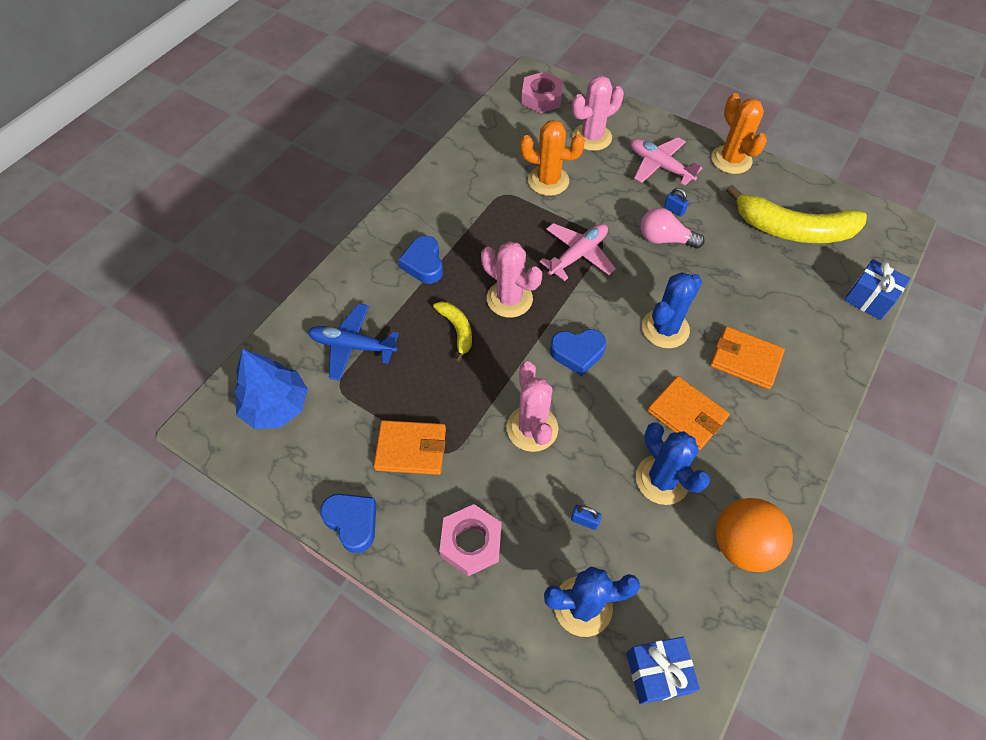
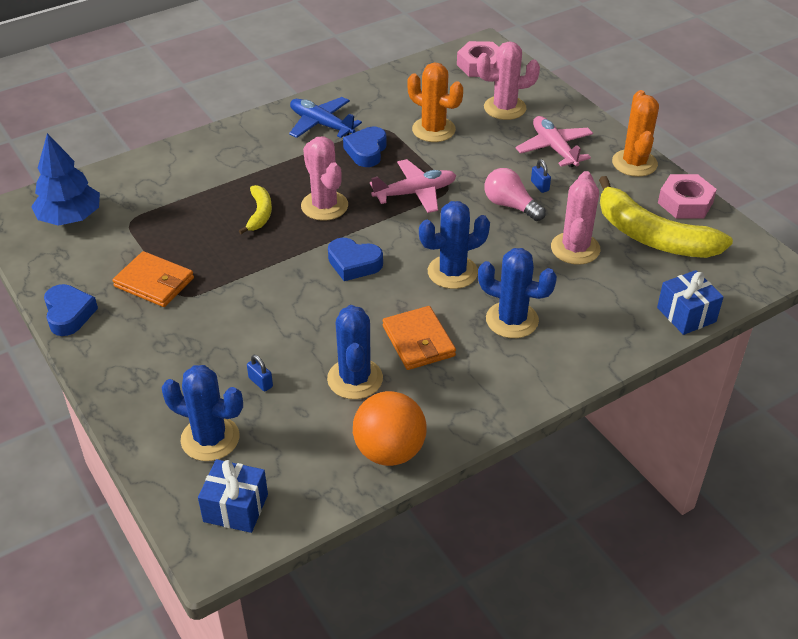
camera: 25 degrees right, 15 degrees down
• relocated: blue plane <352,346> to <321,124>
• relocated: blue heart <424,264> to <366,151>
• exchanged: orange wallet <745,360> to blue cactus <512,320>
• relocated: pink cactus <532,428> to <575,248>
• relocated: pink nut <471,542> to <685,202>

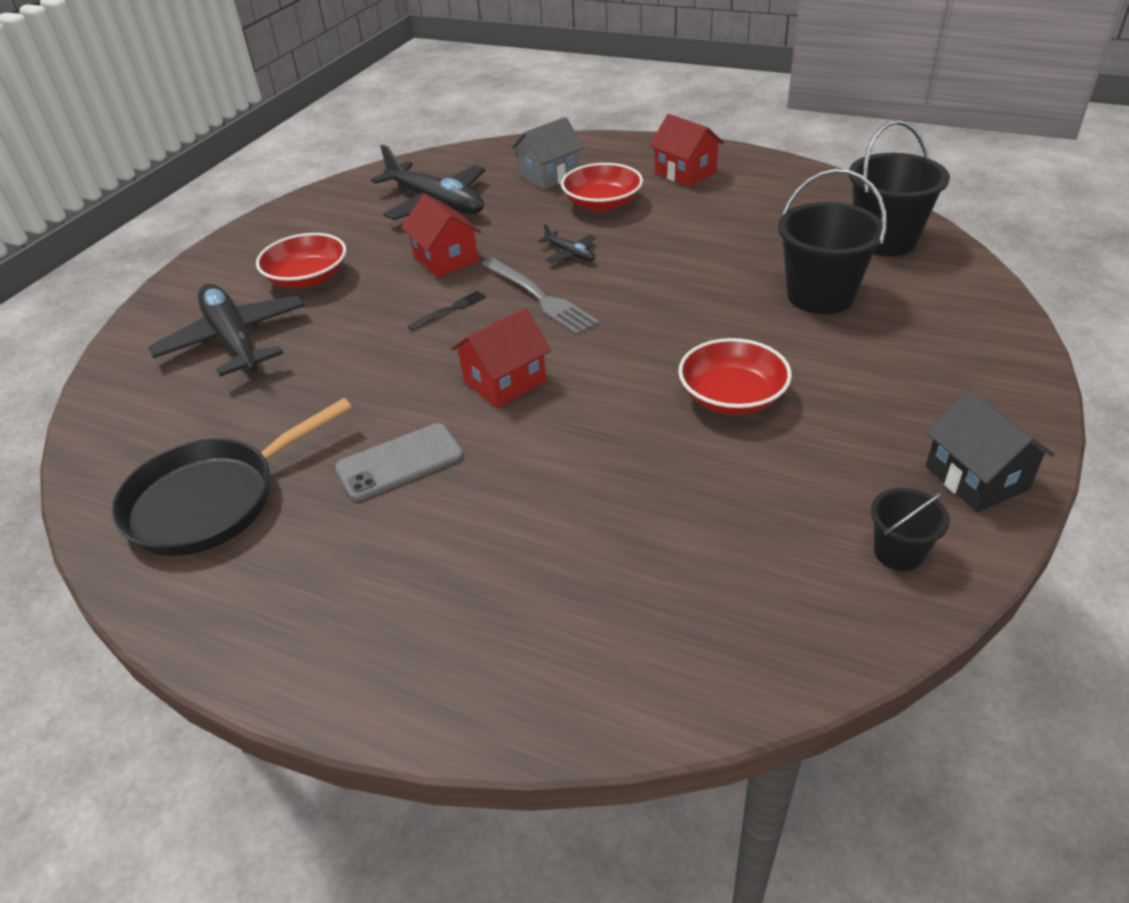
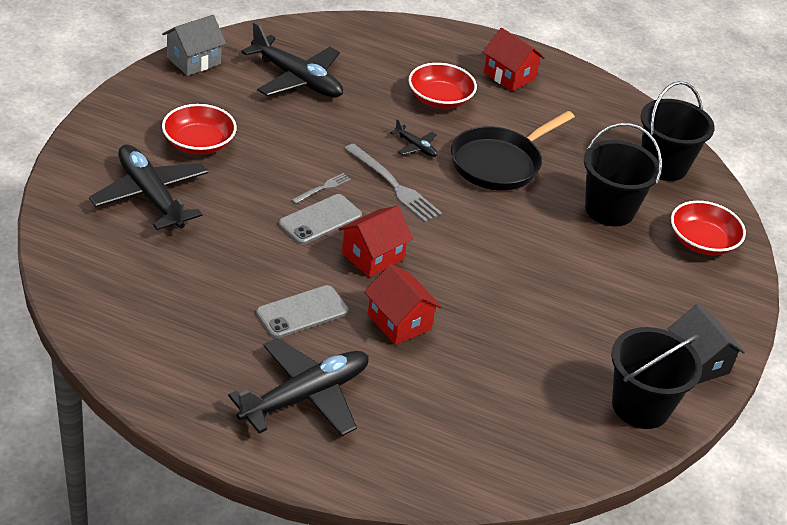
camera: 10 degrees left, 0 degrees up
• relocated: grey house <549,176> to <194,61>
• appeared: black plane <305,396>
• appeared: grey phone <320,220>
• colour: black fork <450,310> to grey fork <322,188>
• relocated: red house <445,259> to <399,322>
• relocated: black pan <212,500> to <499,163>
• size: black bucket <898,552> = <640,406> x1.89
• relocated: red bowl <732,396> to <702,242>

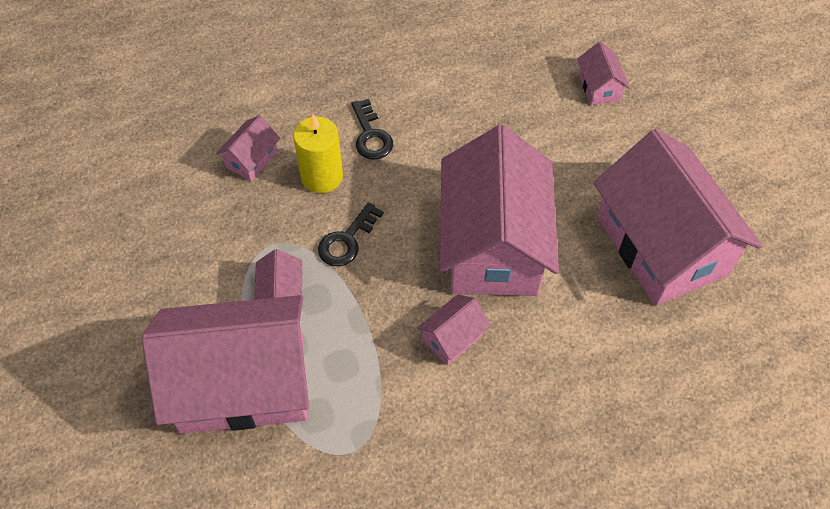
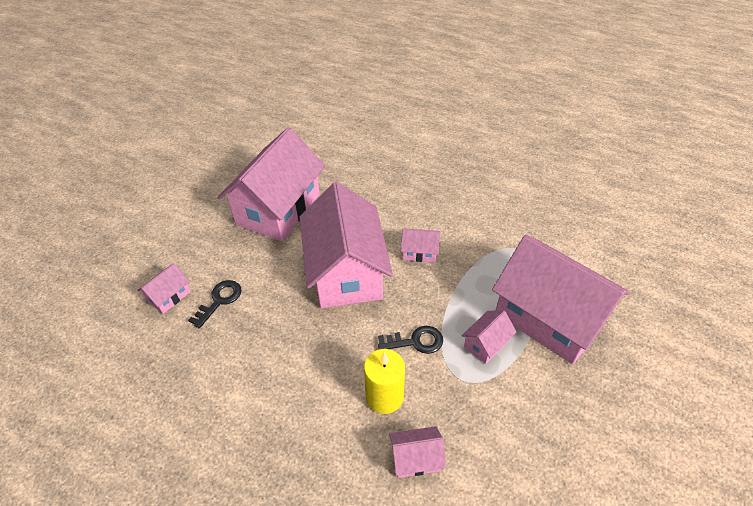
camera: 130 degrees left, 10 degrees down
• relocated: black key <371,135> to <219,300>
• spun: pink house <493,245> = <346,271> 60 degrees counterclockwise

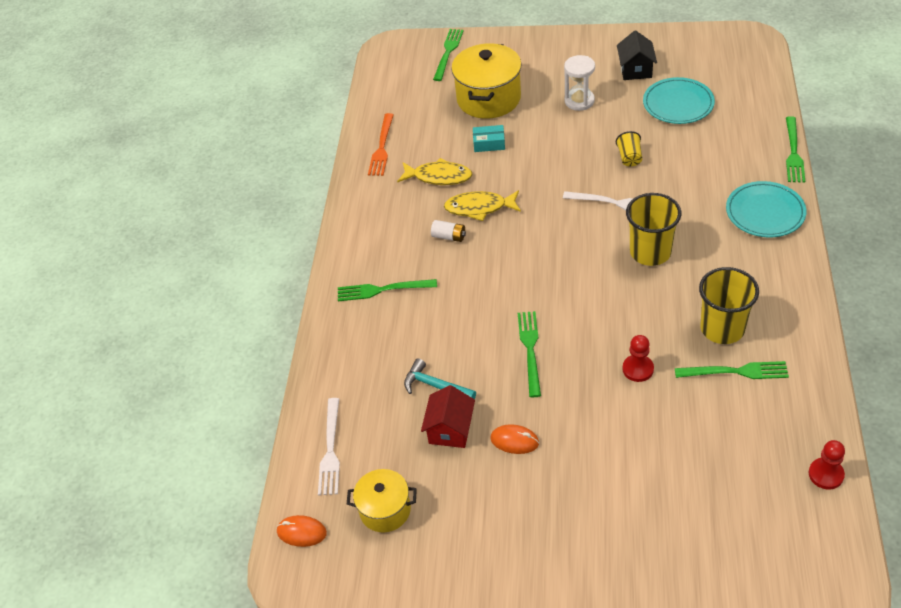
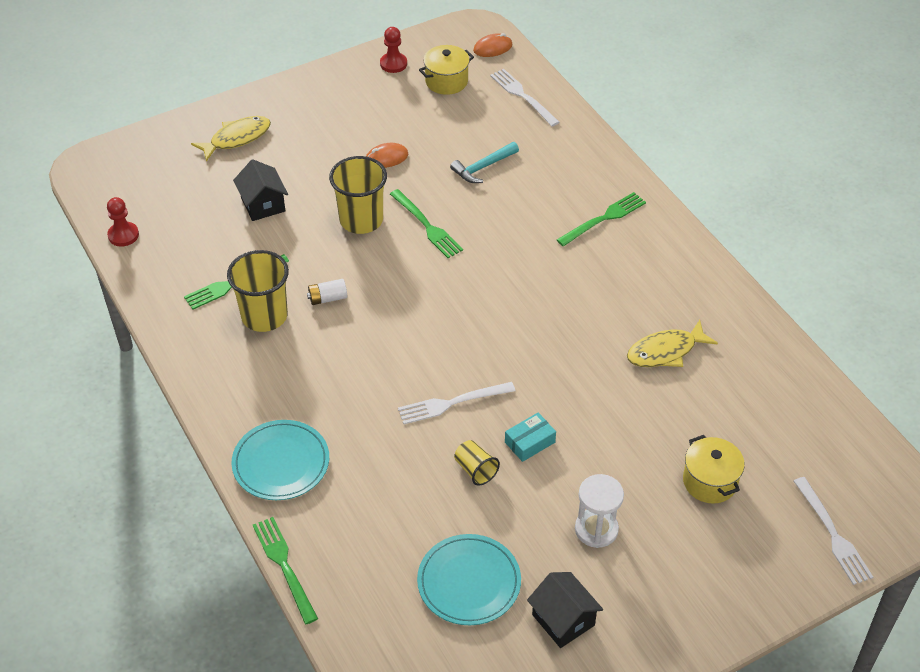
camera: 140 degrees right, 0 degrees up
• relocated: yellow fish <479,208> to <237,138>
• appeared: black house <263,204>
• relocated: white battery <449,236> to <327,298>
• relocated: yellow cup <650,252> to <361,220>
• relocated: red pawn <638,369> to <393,64>
• spun: turquoise hammer <435,386> = <483,167> 150 degrees clockwise
• relocated: turquoise box <489,143> to <529,442>
• size: yellow pot <488,99> = <710,481> x0.59
• colour: green fork <448,52> to white fork <833,535>
• missing: orange fork <382,148>
• missing: red house <450,429>

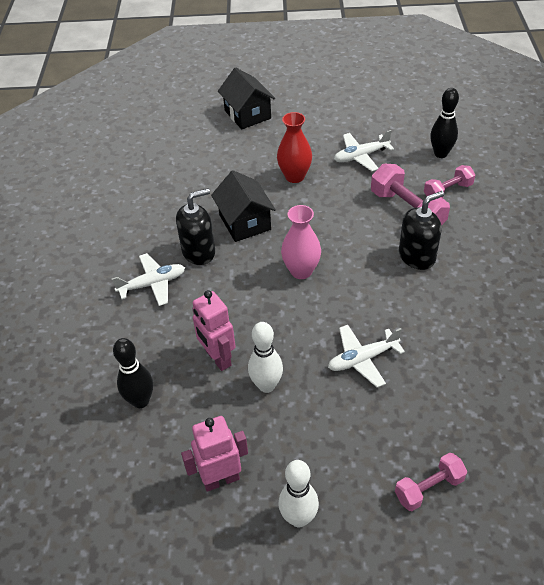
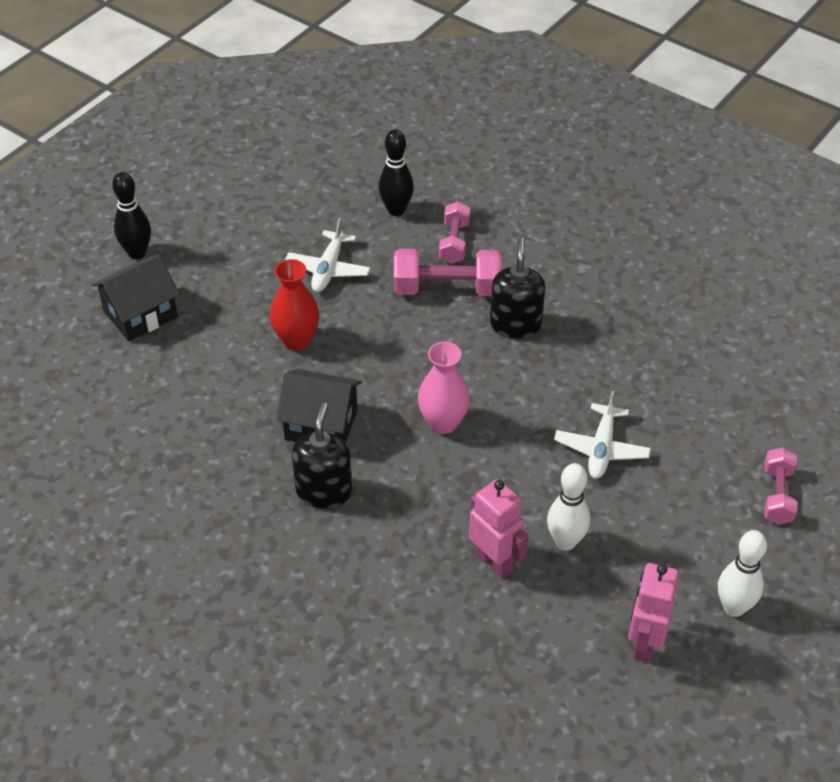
camera: 55 degrees left, 0 degrees up
• spun: black house <247,114> = <140,314> 45 degrees counterclockwise
• relocated: black bowling pin <140,401> to <137,253>
• spun: pink robot <218,358> = <494,561> 135 degrees counterclockwise
• missing: white plane <152,284>

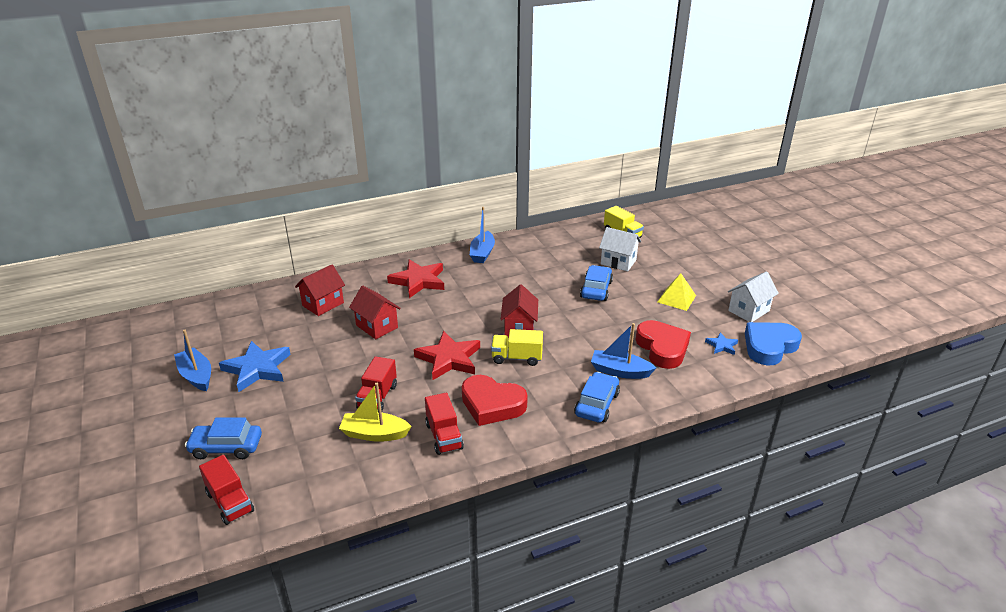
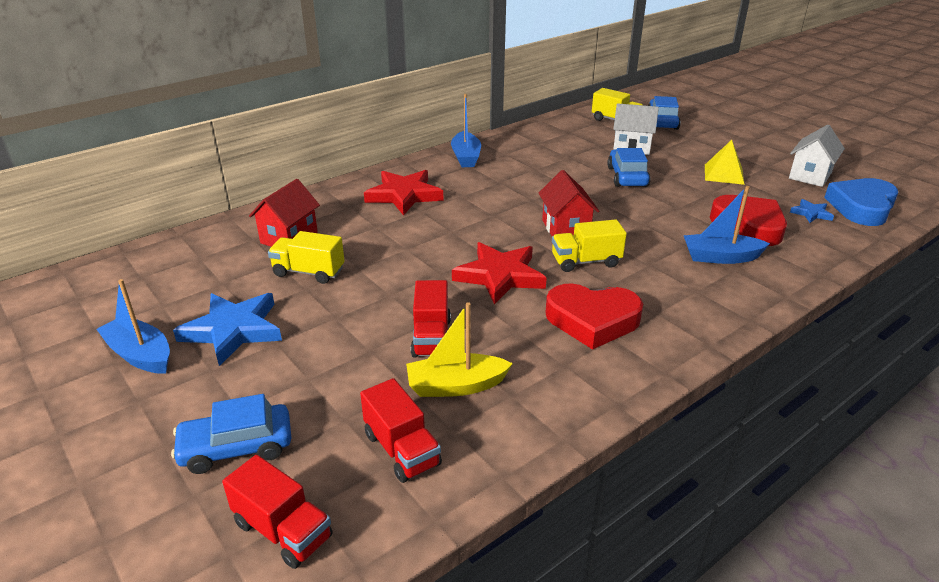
camera: 15 degrees left, 0 degrees up
• appeared: yellow truck <308,272>
• relocated: red truck <444,436> to <402,449>
• relocated: blue car <596,404> to <662,122>
• missing: red house <377,326>

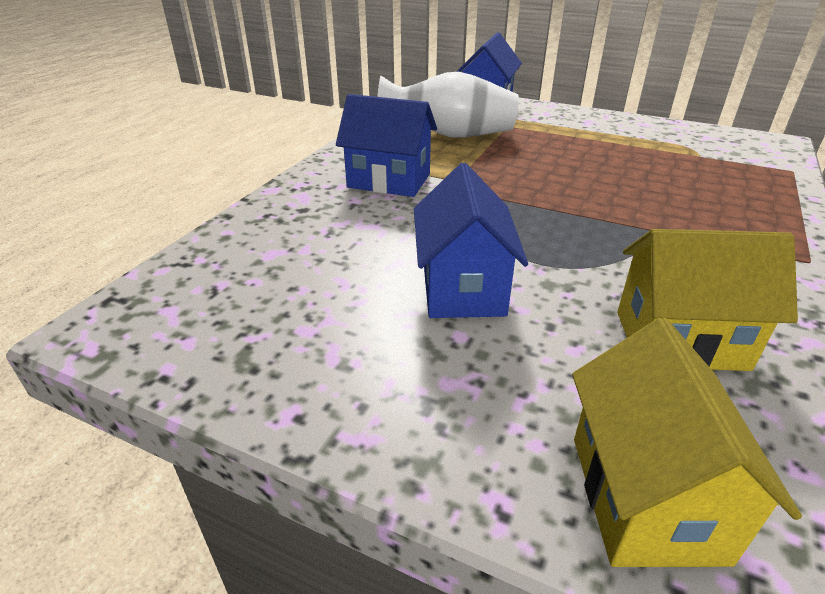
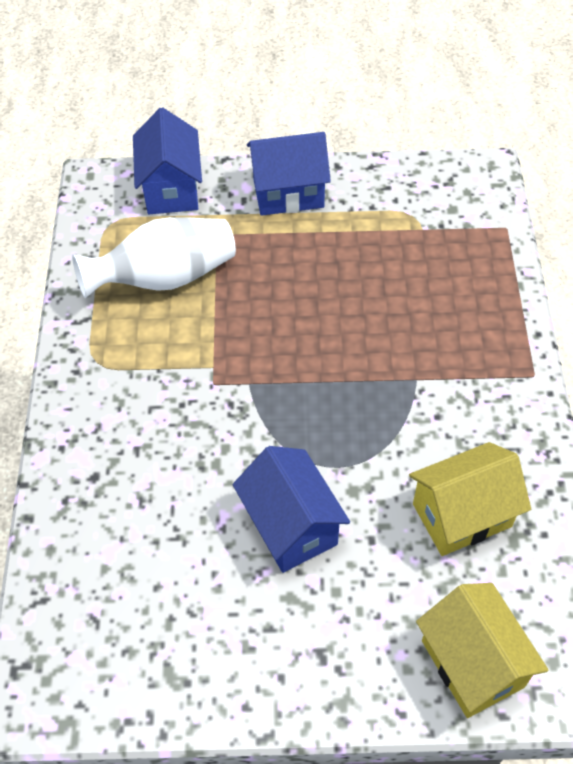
camera: 25 degrees left, 20 degrees up
• relocated: blue house <389,181> to <288,193>

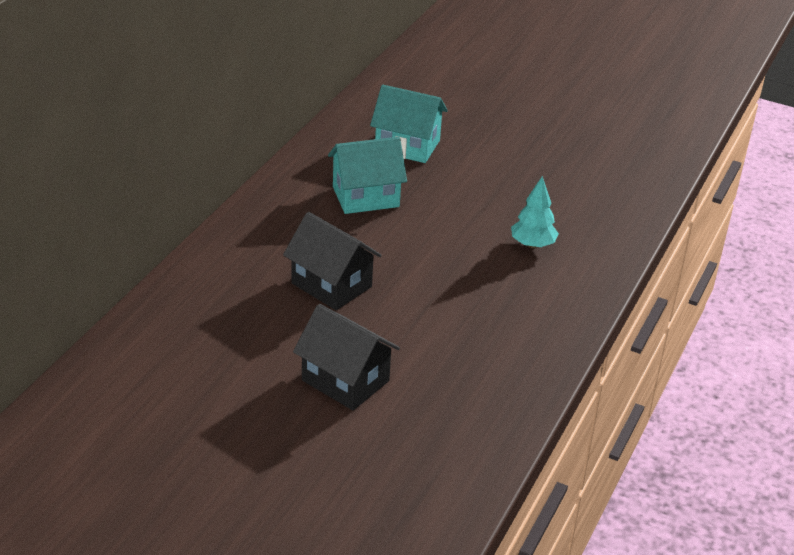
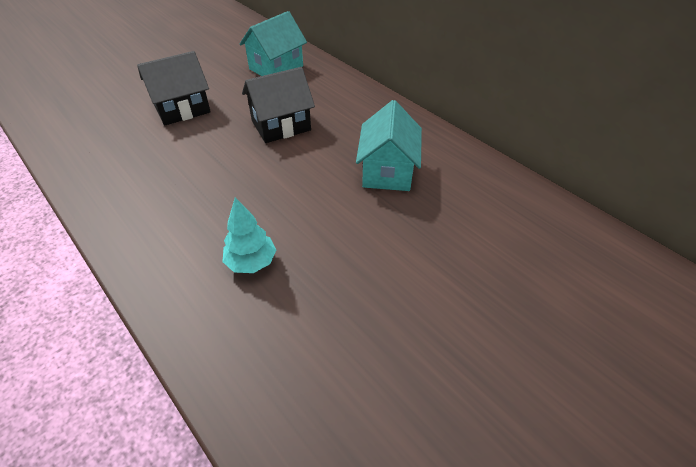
camera: 115 degrees right, 10 degrees up
• relocated: turquoise house <407,146> to <276,68>

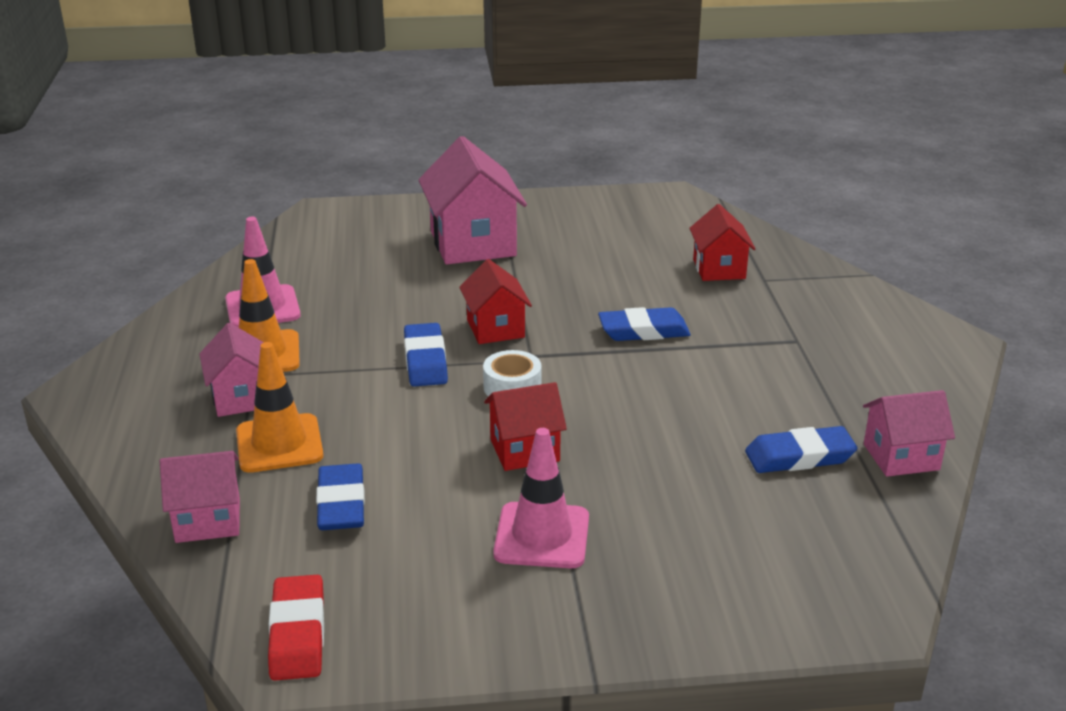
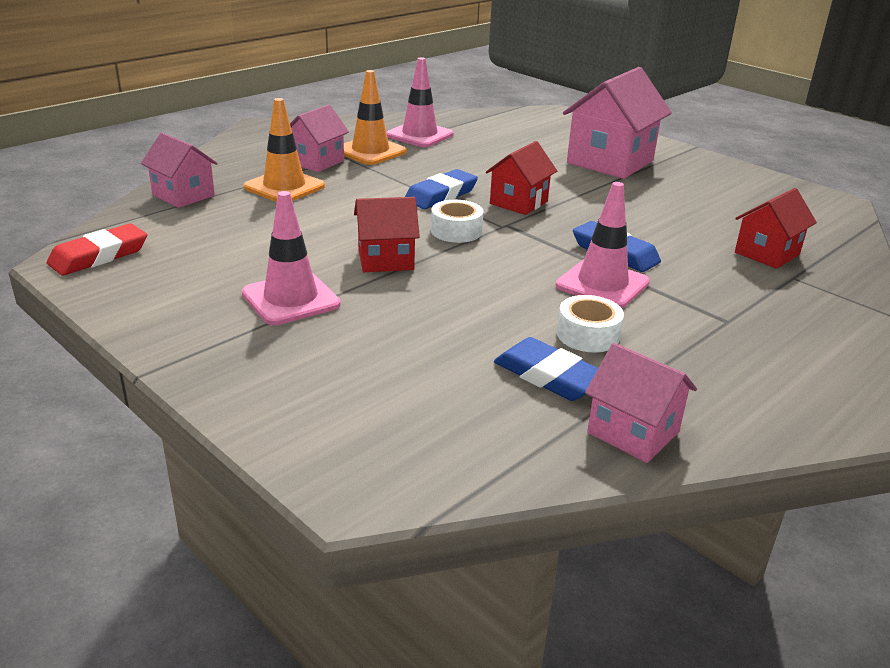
camera: 50 degrees right, 0 degrees up
• spun: red house <524,450> = <385,260> 45 degrees counterclockwise
• appeared: pink traffic cone <602,284>
• appeared: white tape <588,335>
• missing: blue eraser <341,503>

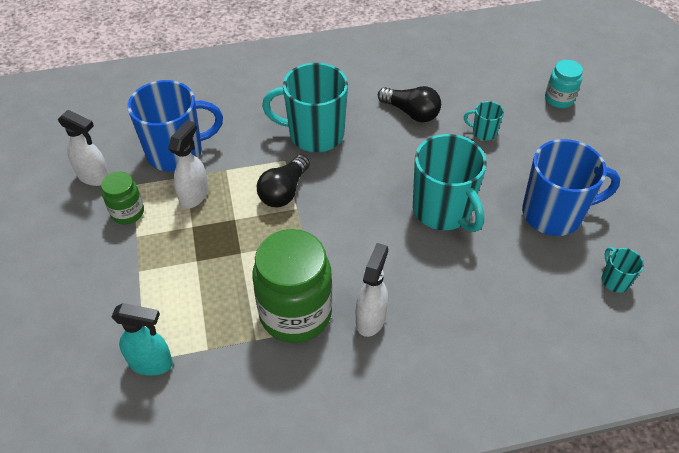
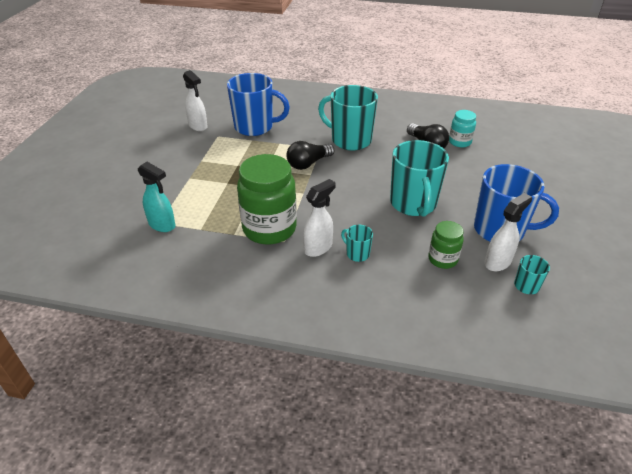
camera: 25 degrees right, 10 degrees down
• relocated: turquoise mug <483,132> to <357,254>
• relocated: green jar <127,212> to <442,259>
• relocated: turquoise jar <559,99> to <459,142>
• relocated: white spray bottle <194,195> to <498,262>

